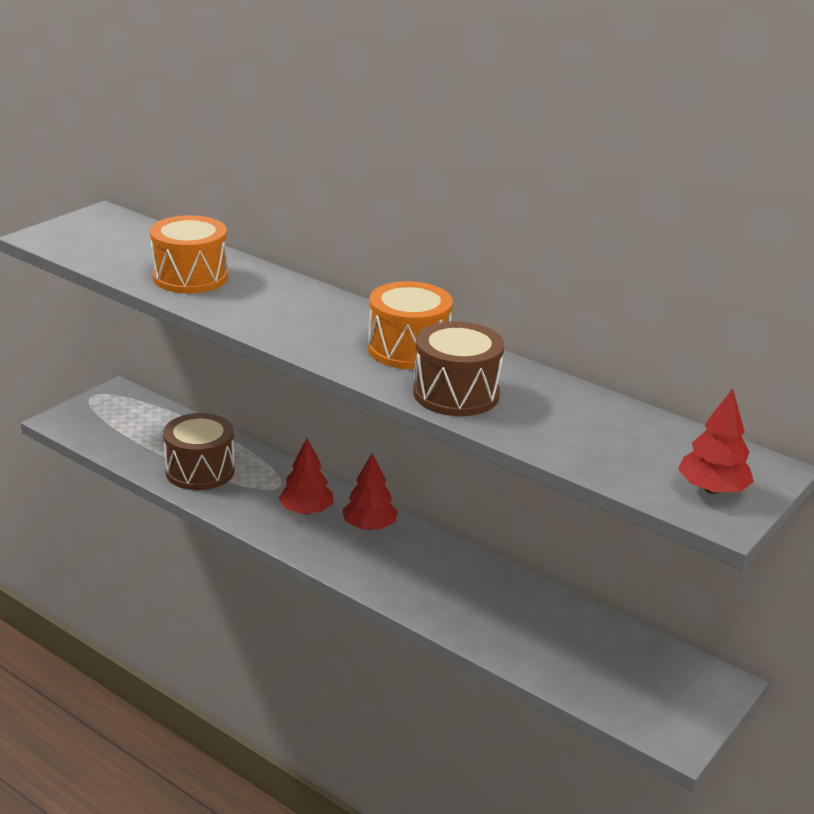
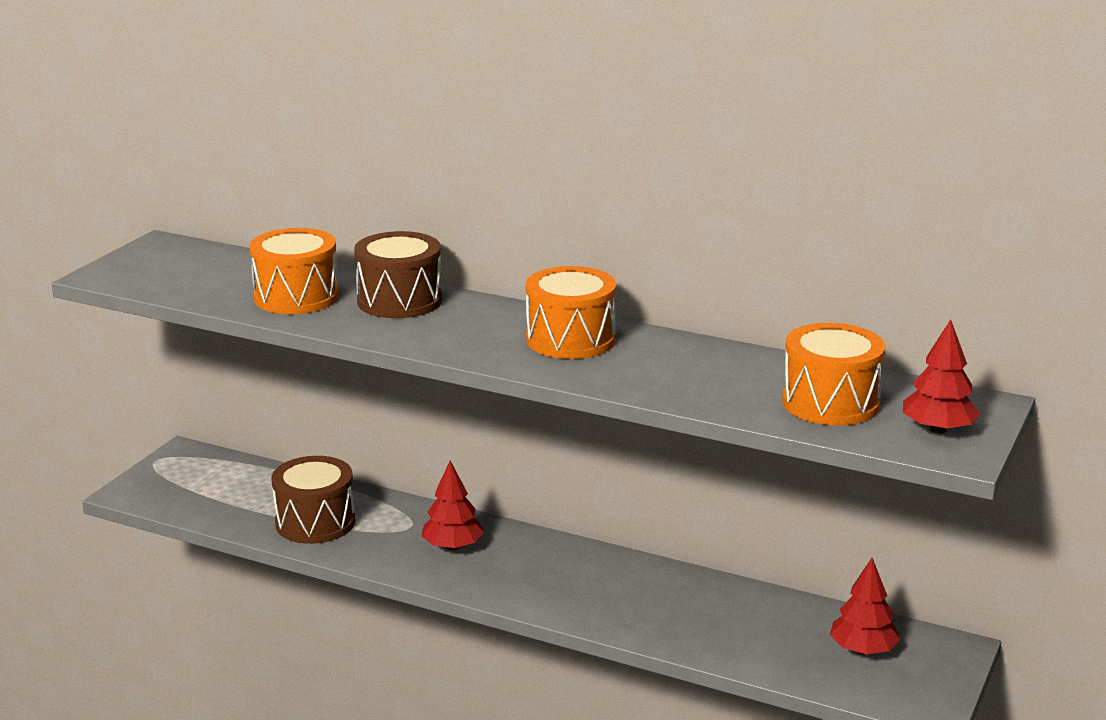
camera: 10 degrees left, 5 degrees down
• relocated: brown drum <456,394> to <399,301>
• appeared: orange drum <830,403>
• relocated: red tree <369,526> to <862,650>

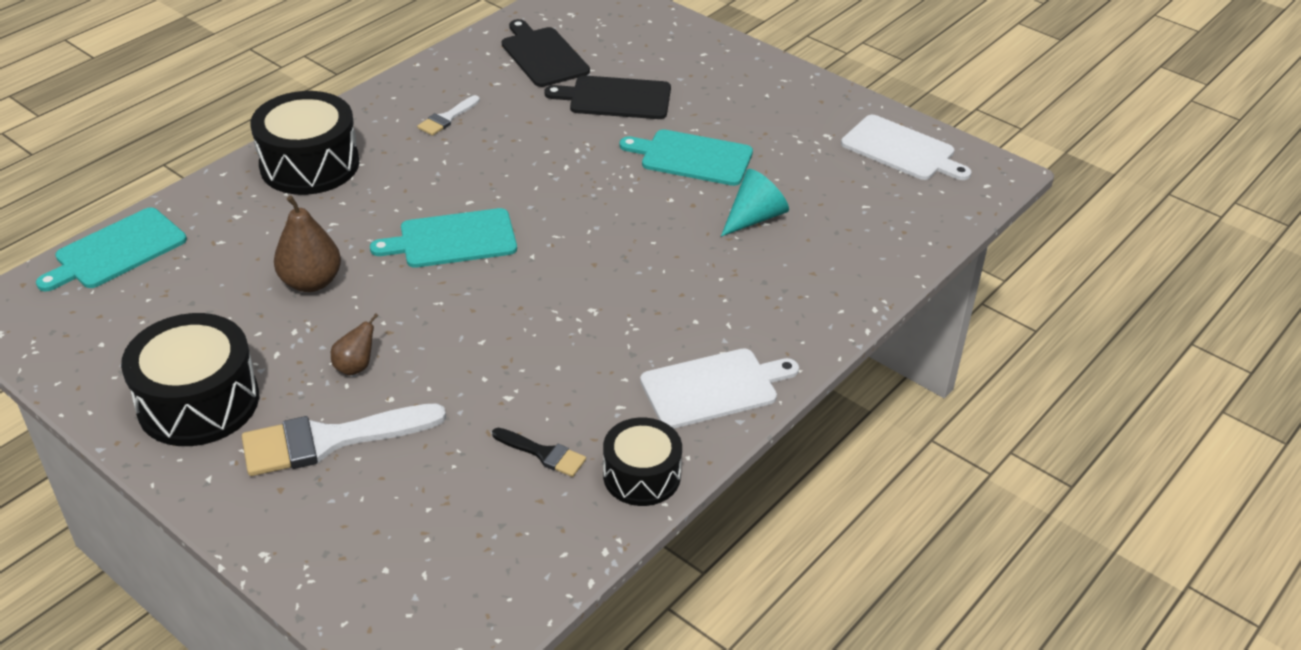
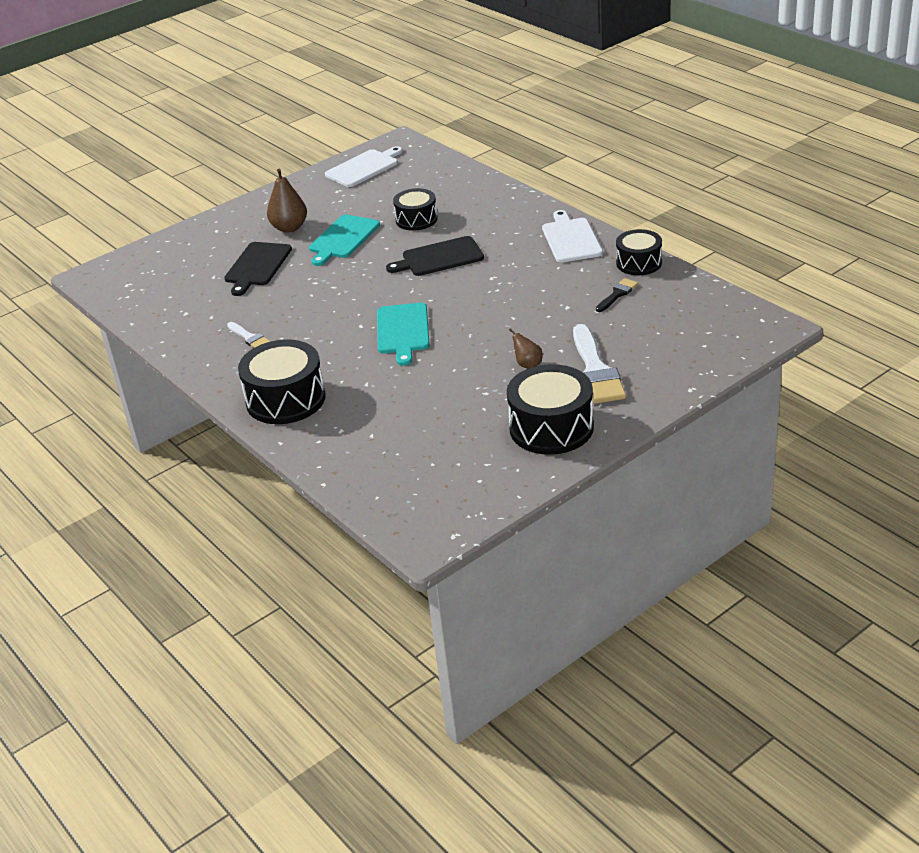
camera: 75 degrees left, 5 degrees down
• relocated: brown pear <311,282> to <289,228>
• relocated: black cutting board <543,55> to <439,258>
• exchanged: turquoise cone <754,218> to black drum <416,219>
• missing: turquoise cutting board <117,251>

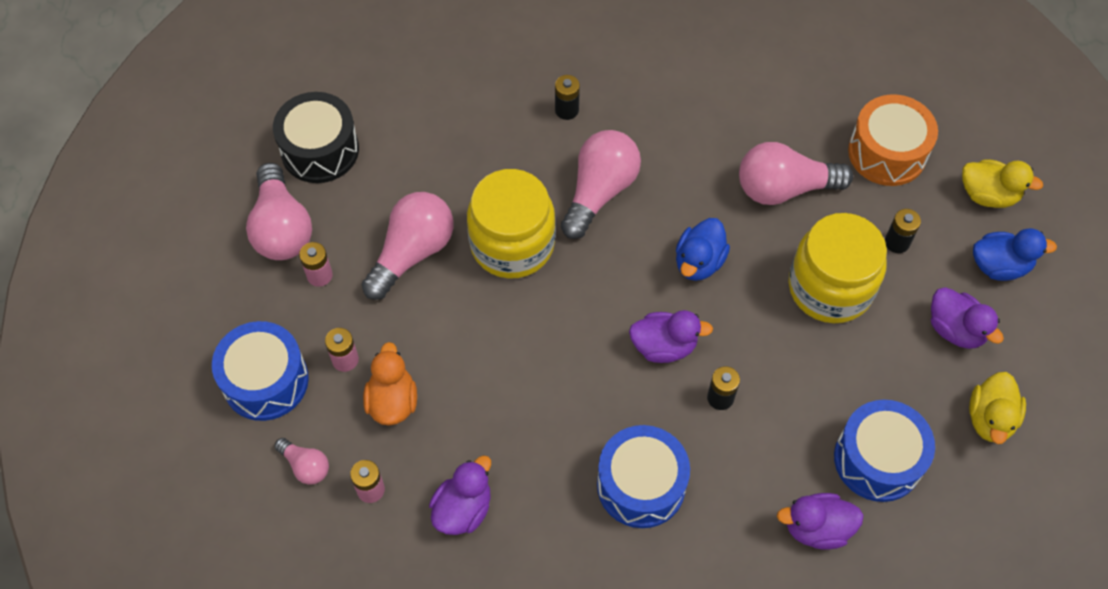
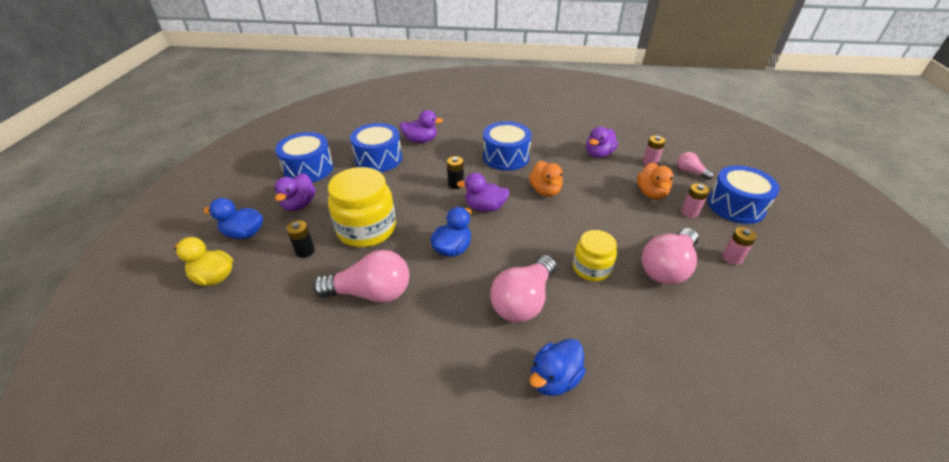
camera: 175 degrees left, 20 degrees down
• spun: purple duck <955,329> = <299,204> 135 degrees counterclockwise
• exchanged: yellow duck <990,419> to blue drum <308,169>
• appeared: orange duck <545,191>
• exchanged: black battery <566,110> to blue duck <554,379>
• size: yellow jar <512,244> = <591,268> x0.60
• missing: pink light bulb <281,228>
• missing: black drum <320,150>
• missing: orange drum <887,152>

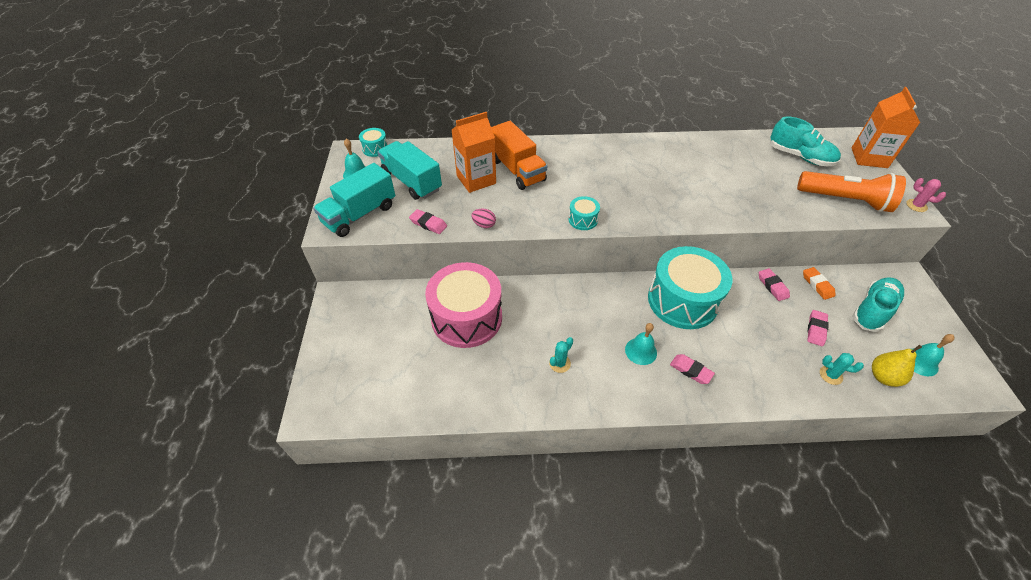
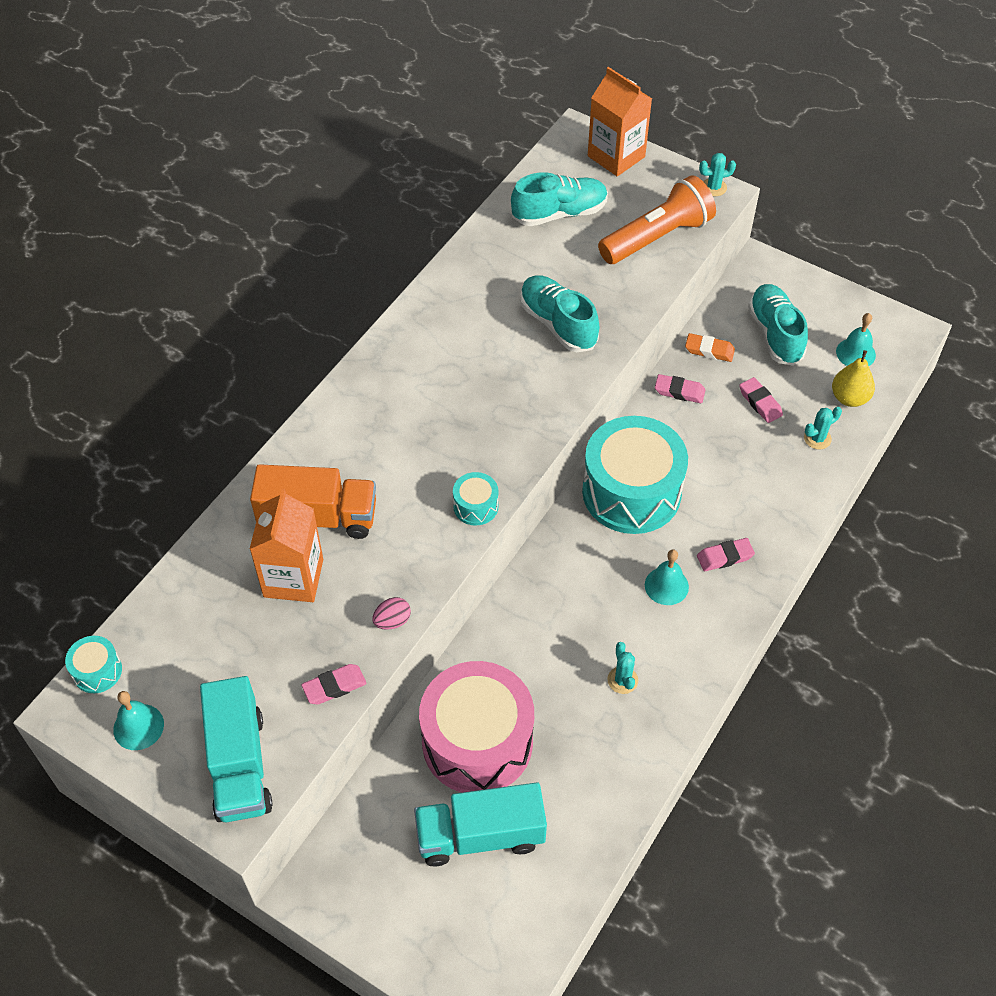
camera: 55 degrees left, 5 degrees up
• relocated: turquoise truck <412,181> to <480,835>
• appeared: turquoise shoe <558,324>
• colour: pink cactus <916,205> to turquoise cactus <713,187>

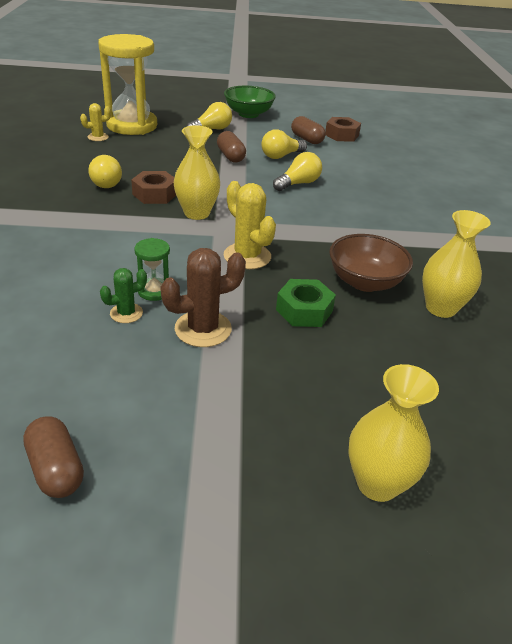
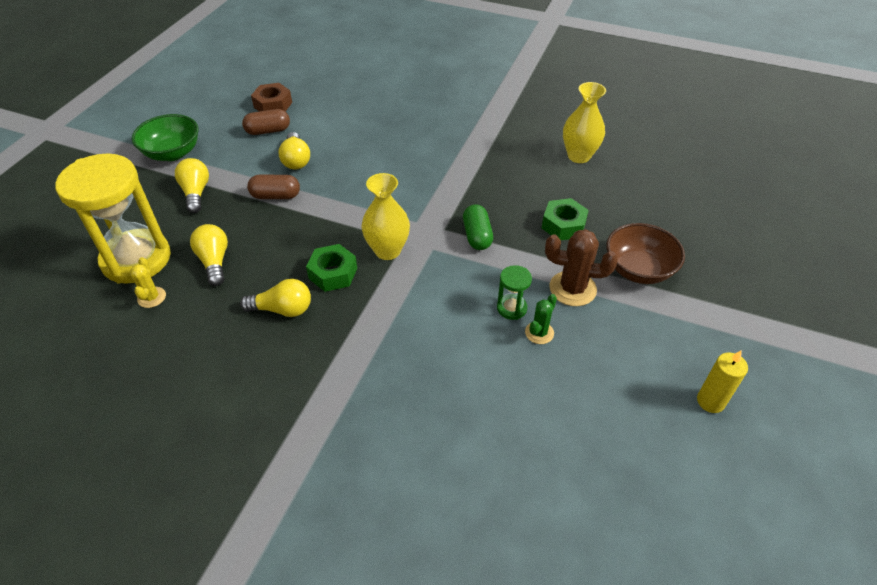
camera: 65 degrees left, 10 degrees up
• relocated: yellow light bulb <298,183> to <214,261>
• colour: brown nut <155,194> to green nut <333,273>
• exchanged: yellow cactus <247,256> to green capsule <477,236>
• spun: green cactus <126,313> = <539,333> 45 degrees clockwise
• spun: brown cactus <203,329> = <572,289> 75 degrees counterclockwise
• relocated: brown bowl <365,282> to <638,269>
• exchanged: brown capsule <56,469> to yellow candle <710,401>
• missing: yellow vase <377,483>

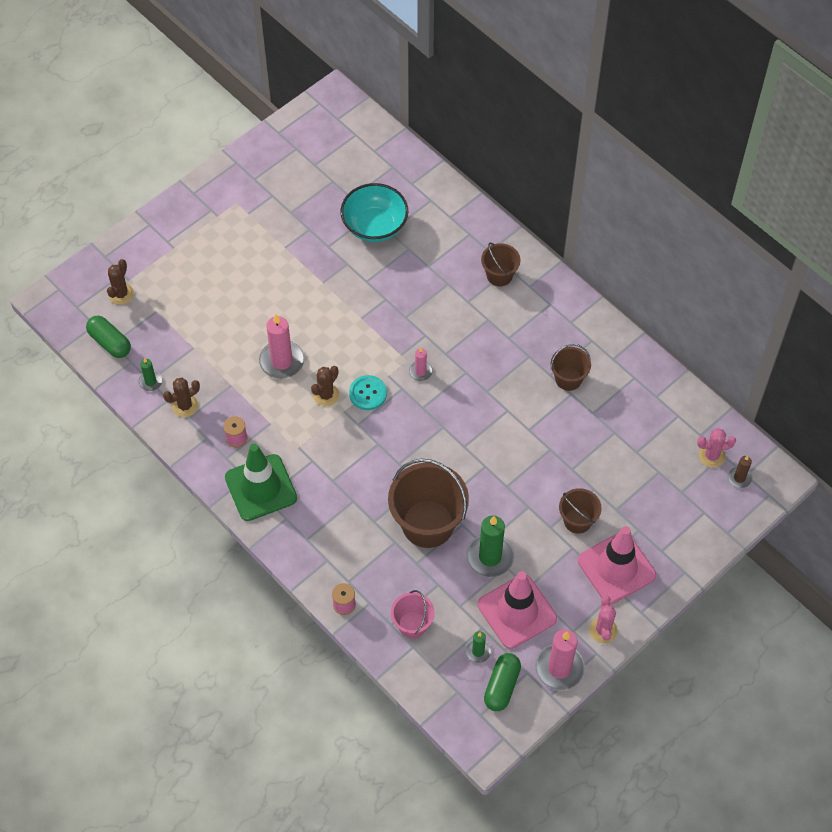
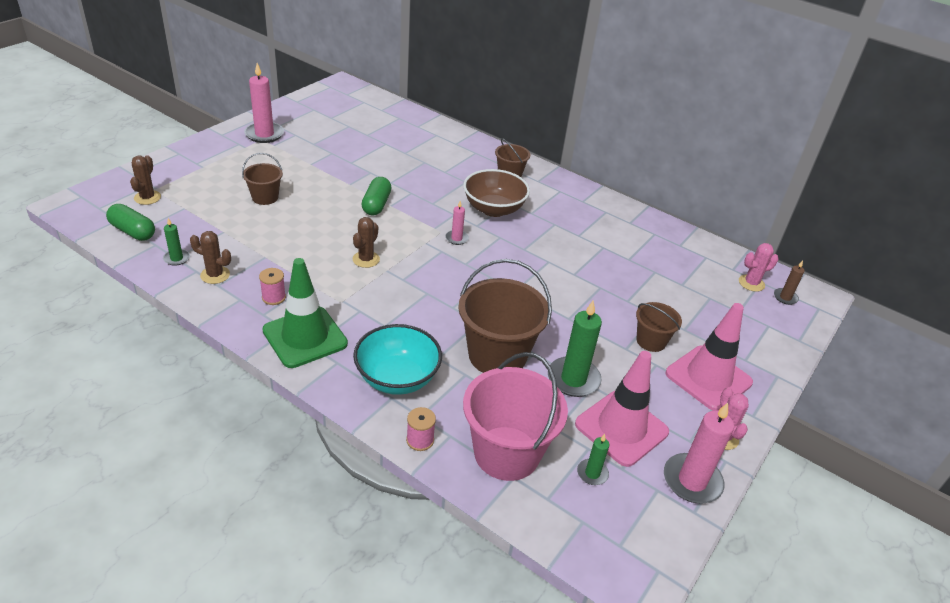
camera: 15 degrees left, 20 degrees down
• spun: brown cactus <185,406> = <215,275> 60 degrees clockwise
• relocated: brown bucket <568,379> to <265,197>
• relocated: pink candle <282,361> to <264,134>
• relocated: turquoise bowl <375,226> to <397,378>
• relocated: green capsule <502,686> to <376,204>
• appeared: brown bowl <493,209>
• size: pink bucket <412,624> = <506,453> x1.88
• missing: turquoise button <368,393>

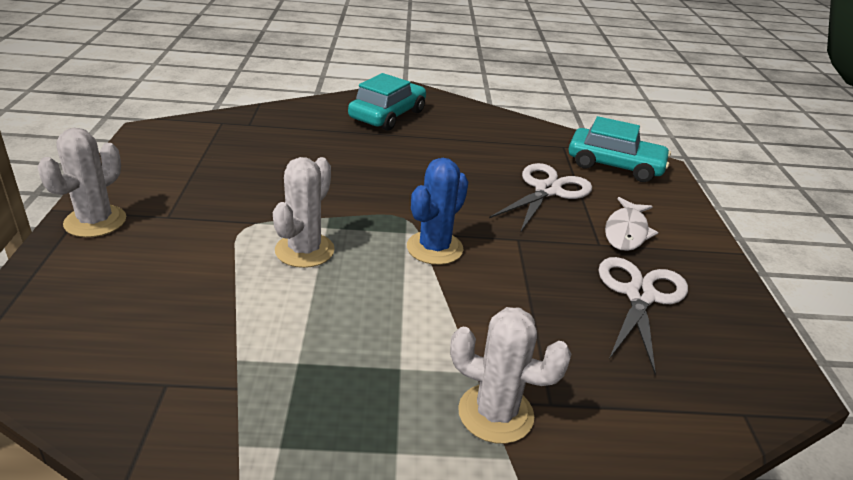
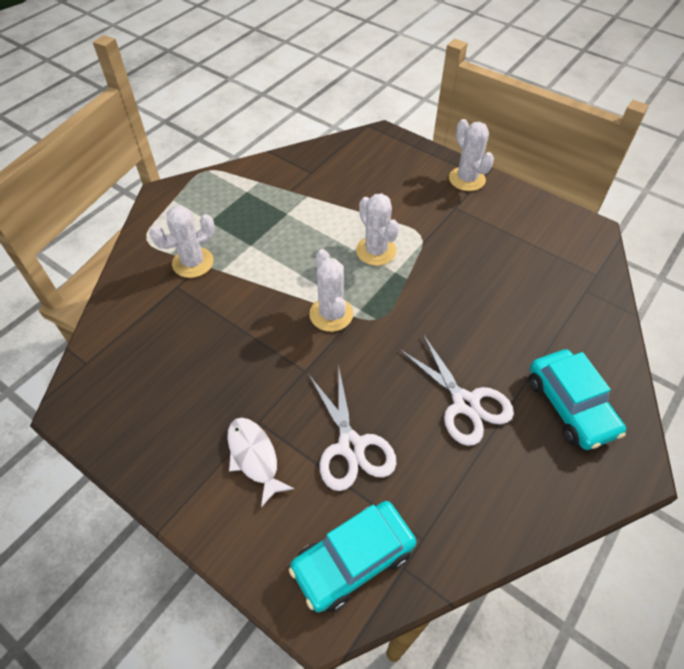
camera: 130 degrees right, 20 degrees up
• colour: blue cactus <434,248> to white cactus <331,314>
• relocated: white scissors <640,296> to <465,403>

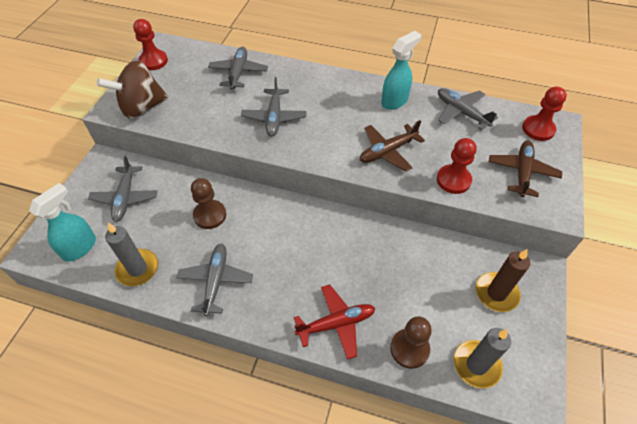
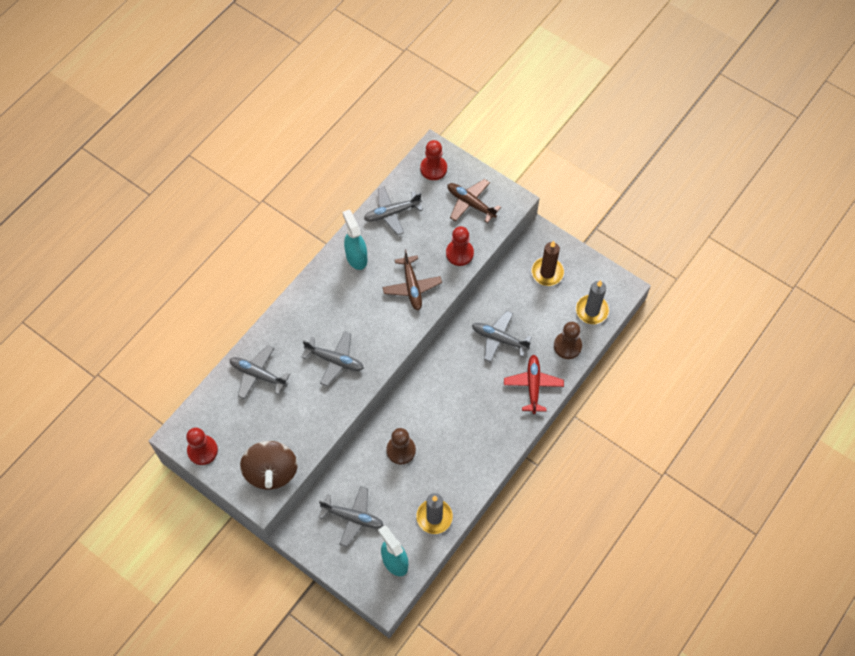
camera: 70 degrees left, 10 degrees up
• relocated: grey plane <216,281> to <499,339>

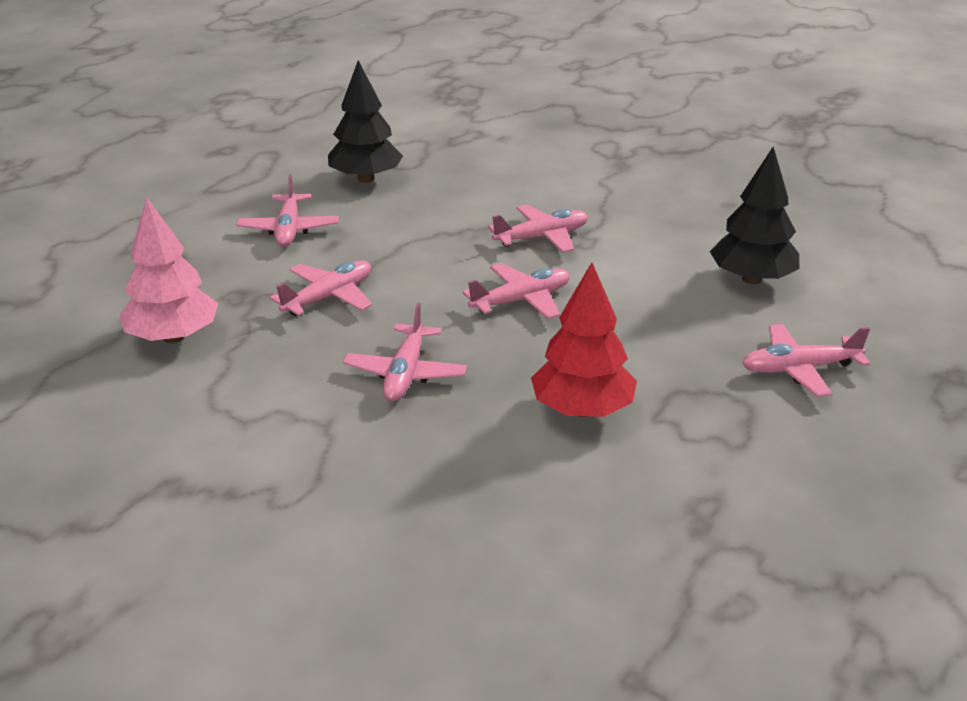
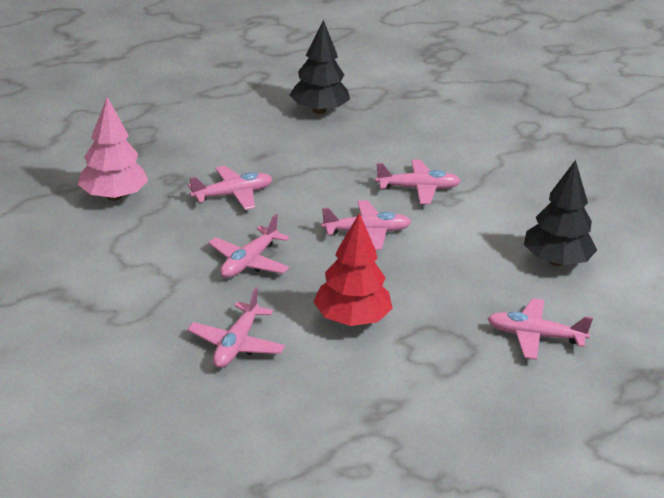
camera: 20 degrees right, 0 degrees up
• relocated: pink plane <289,229> to <236,345>

